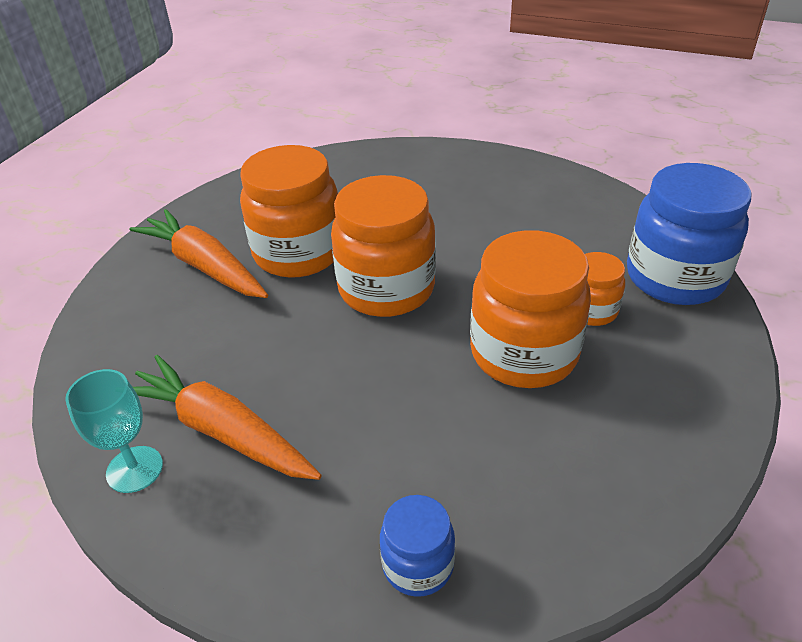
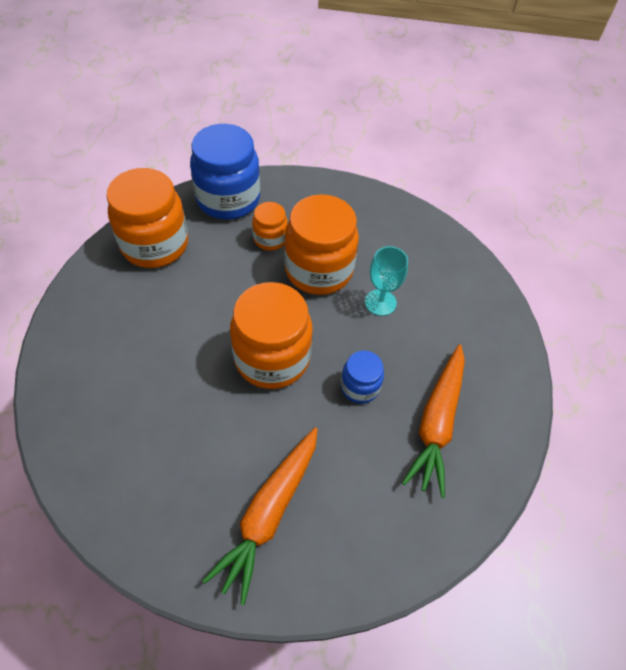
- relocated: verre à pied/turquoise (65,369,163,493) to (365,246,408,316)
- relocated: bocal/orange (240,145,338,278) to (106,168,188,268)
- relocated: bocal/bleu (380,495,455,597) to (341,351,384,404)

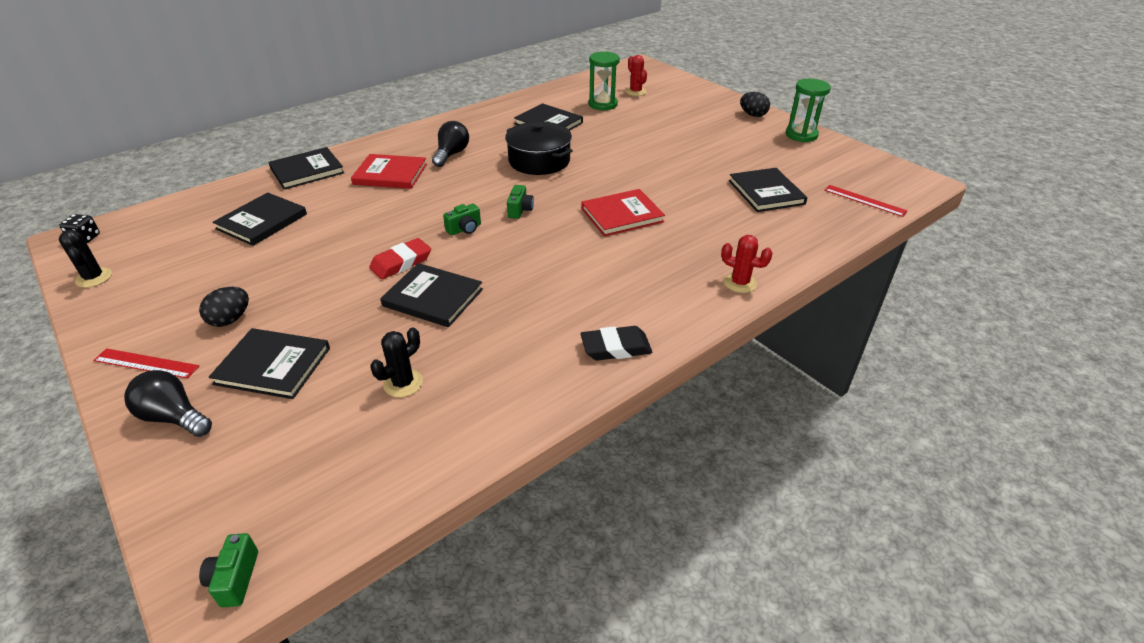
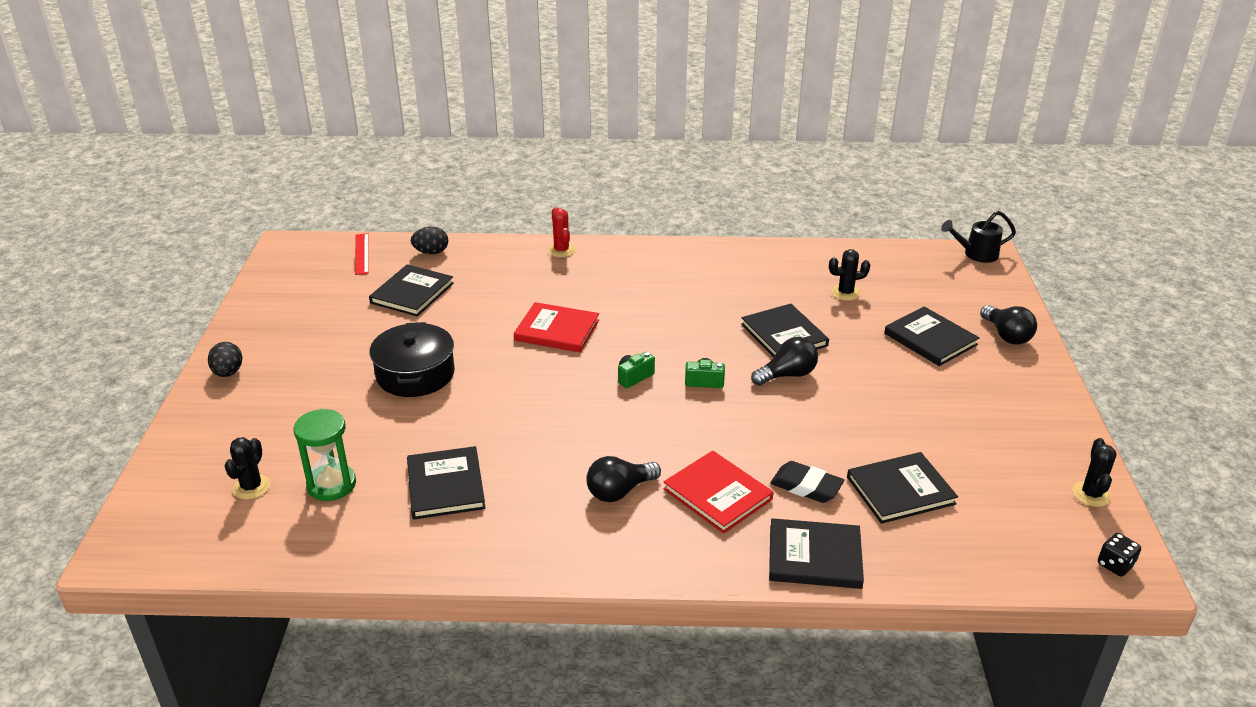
- missing: règle/rouge (93,348,199,379)
- relocated: œuf/noir (199,287,249,327) to (411,227,448,254)
- exchanged: appareil photo/vert (199,533,258,607) to arrosoir/noir (941,211,1016,263)
- exchanged: gomme/rouge (369,238,431,279) to ampoule/noir (751,337,818,386)
- relocated: marmite/noir (505,121,573,175) to (370,322,455,397)
- relocated: gomme/noir (581,326,652,361) to (770,461,844,503)
- colour: cactus/rouge (625,55,647,96) to cactus/noir (225,437,271,500)
- missing: sablier/vert (786,79,831,142)

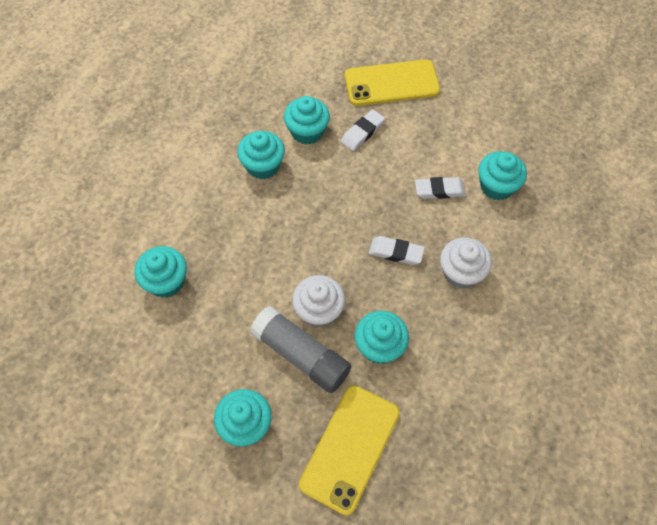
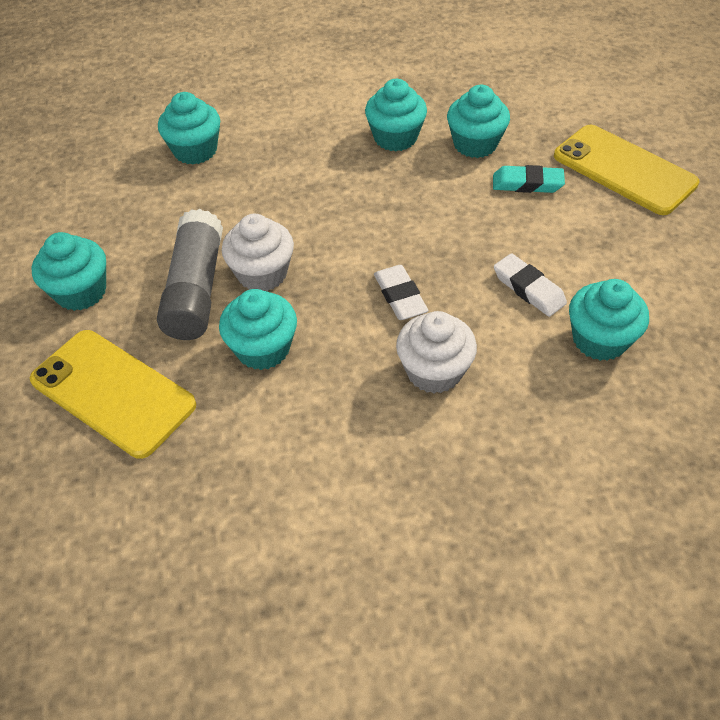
- spun: téléphone/jaune (299,385,400,515) = (30,330,196,459) 45 degrees clockwise
- colour: gomme/blanc (341,109,385,151) to gomme/turquoise (493,165,565,193)

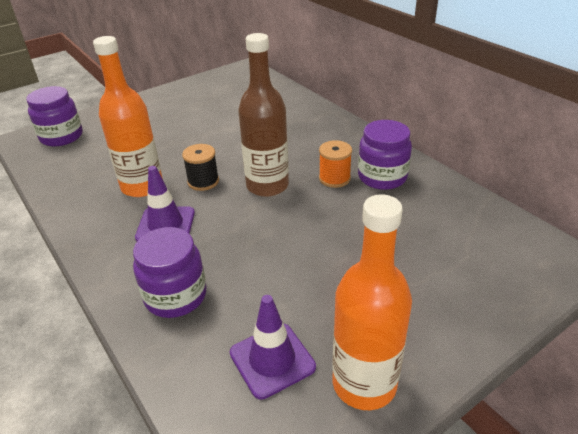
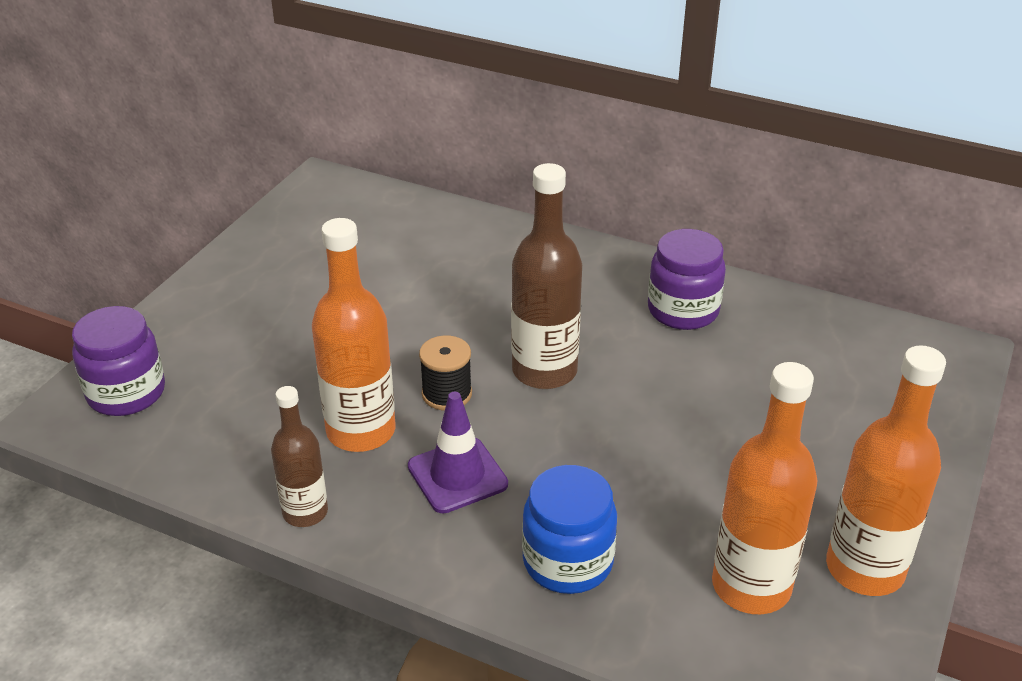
- colour: bocal/violet (133,227,206,318) to bocal/bleu (522,465,617,594)
- exchanged: cône de chantier/violet (230,295,316,400) to bouteille/orange (712,362,818,614)
- missing: bobine/orange (319,140,352,188)
- appeared: bouteille/marron (271,386,328,527)

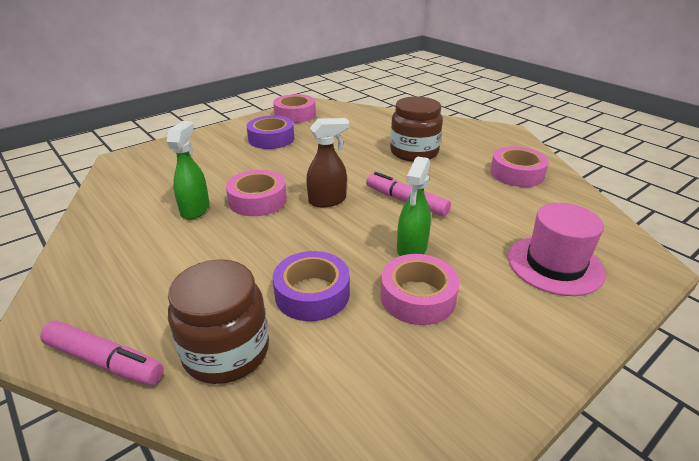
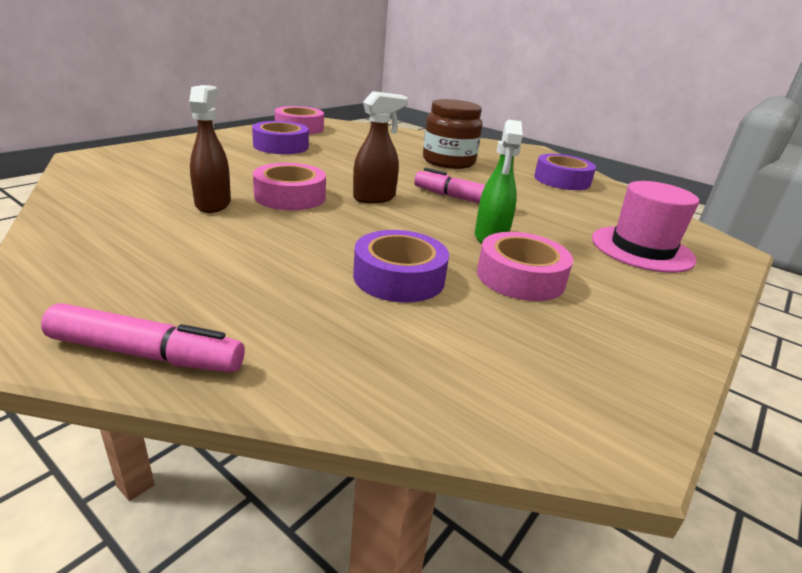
- colour: vaporisateur/vert (167,121,209,220) to vaporisateur/marron (189,85,231,213)
- missing: bocal/marron (168,260,269,384)
- colour: ruban adhésif/rose (490,146,549,187) to ruban adhésif/violet (534,154,596,190)

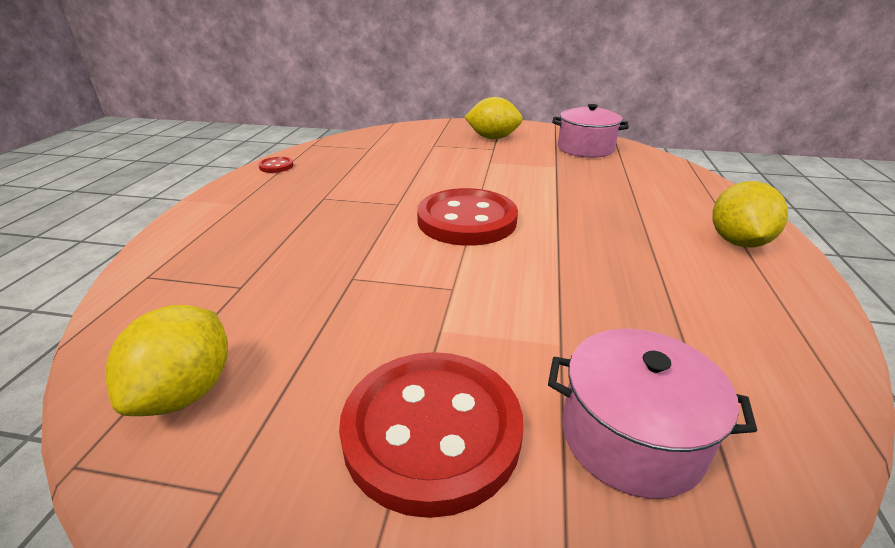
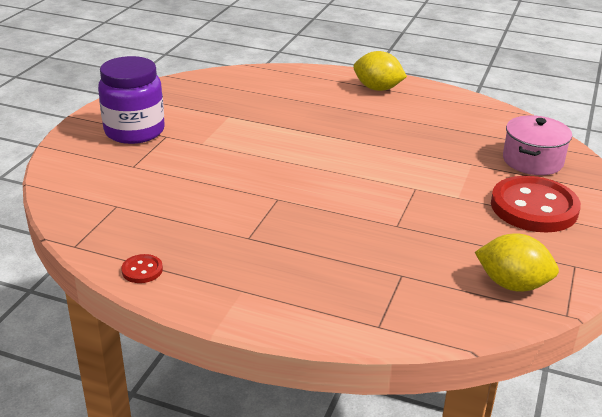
- missing: bouton/rouge (417,188,518,246)
- exchanged: citron/jaune (464,97,523,139) to bocal/violet (98,56,165,144)
- missing: marmite/rose (552,104,629,158)

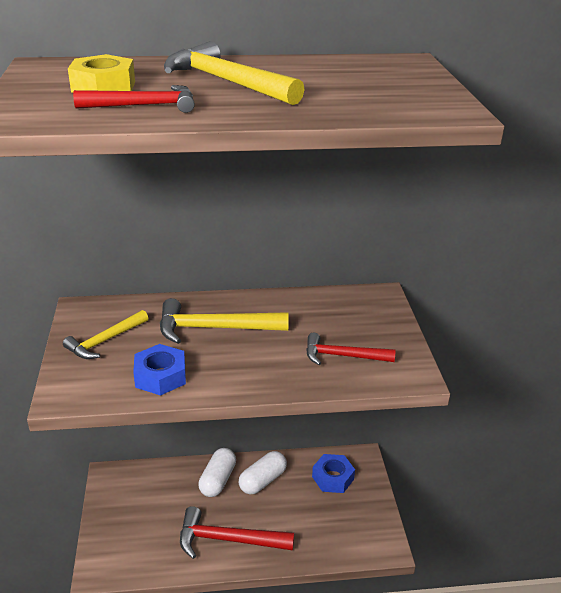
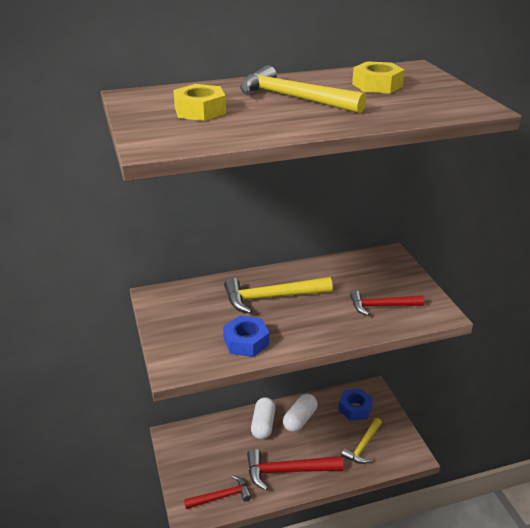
- relocated: marteau/jaune (63,310,148,359) to (341,418,382,464)
- relocated: marteau/rouge (73,85,195,113) to (184,475,252,509)
- appeared: écrou/jaune (352,61,405,93)

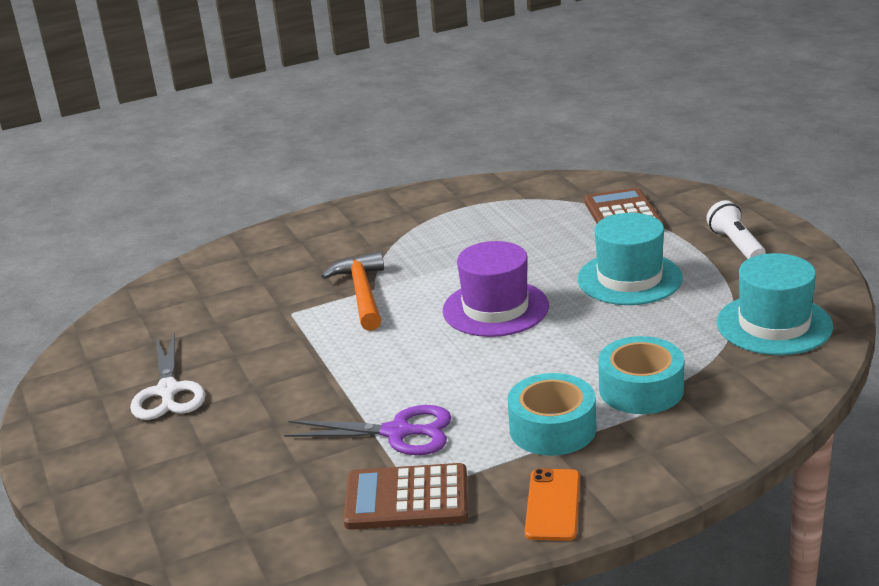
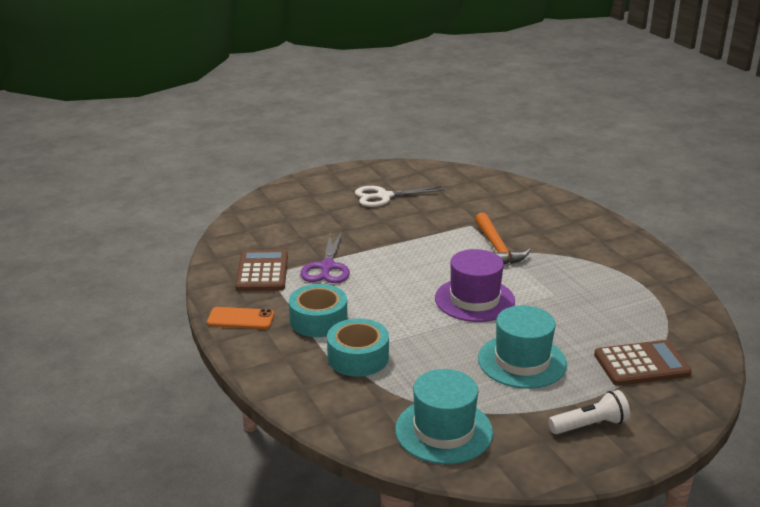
- spun: marteau/orange (321,251,384,331) = (475,213,531,264) 90 degrees clockwise

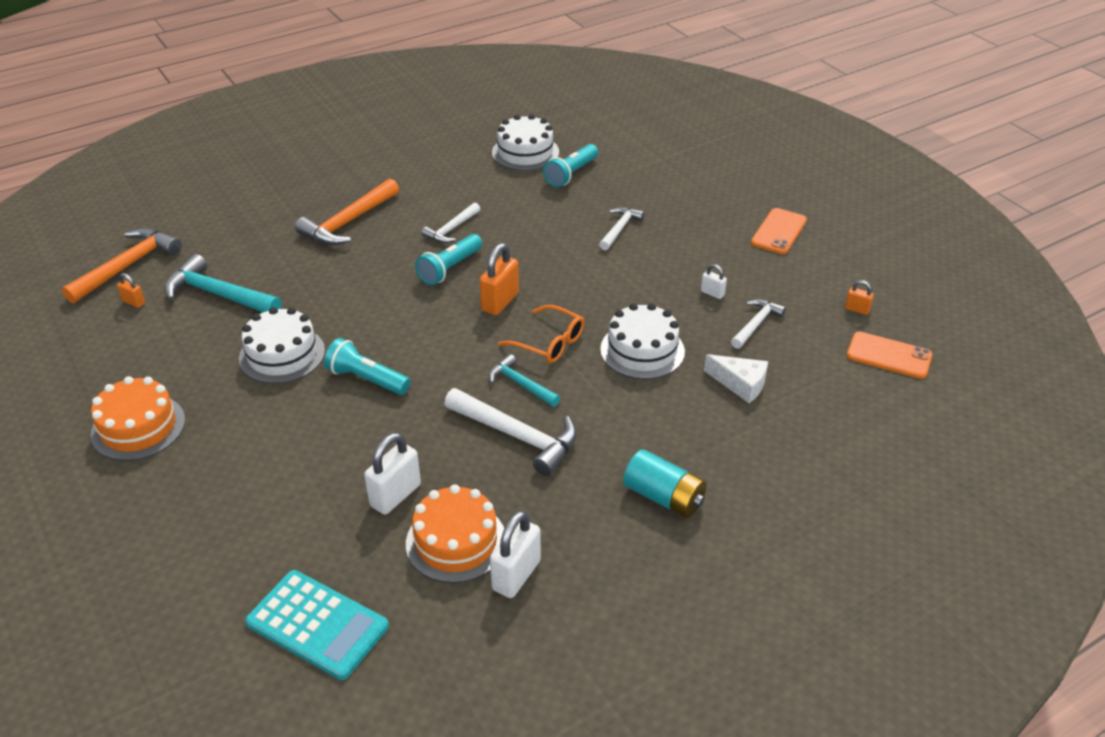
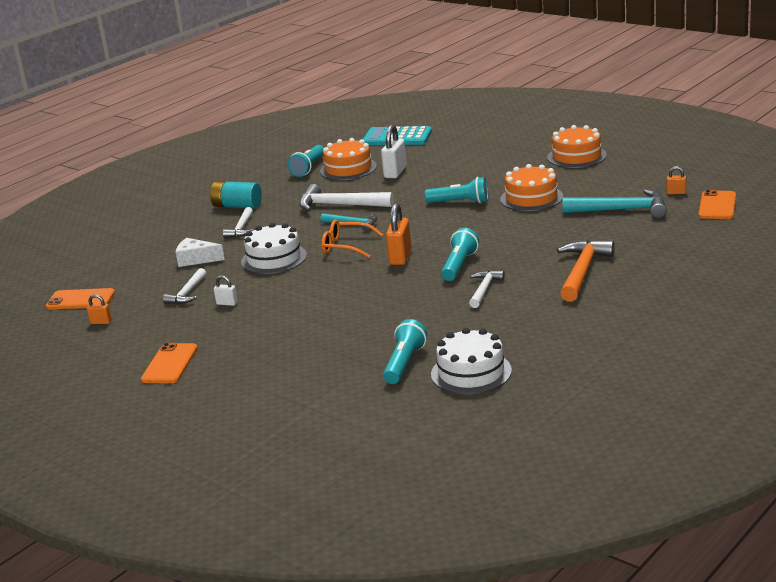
- exchanged: marteau/orange (62,228,182,303) to téléphone/orange (699,190,736,219)
- colour: gâteau/blanc (239,307,325,384) to gâteau/orange (500,164,563,211)
- exchanged: cadenas/blanc (490,510,541,598) to lampe de poche/turquoise (287,145,324,177)
- relocated: marteau/blanc (599,207,645,250) to (223,207,254,238)

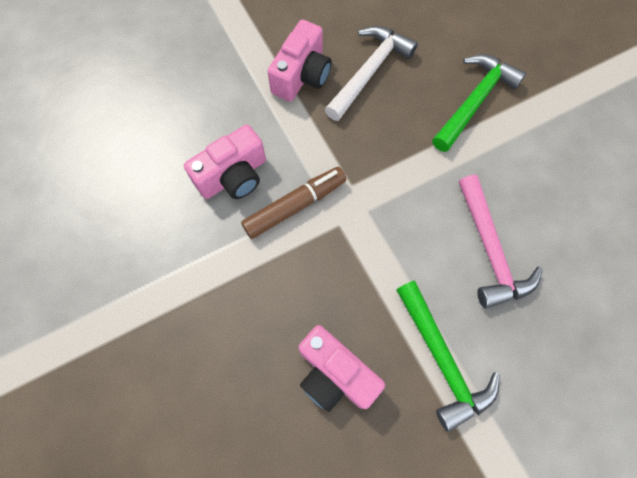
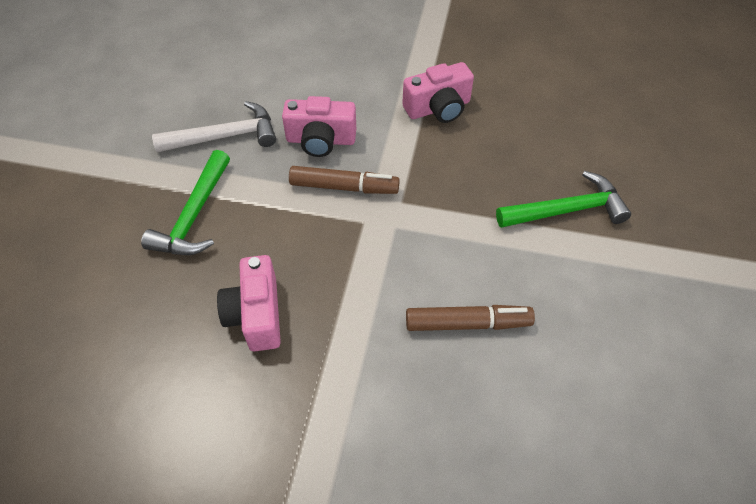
- relocated: marteau/blanc (325,26,418,121) to (152,101,276,152)
- relocated: marteau/vert (396,280,500,432) to (141,150,230,255)
- exchanged: marteau/rose (459,175,543,308) to feutre/marron (406,305,535,331)

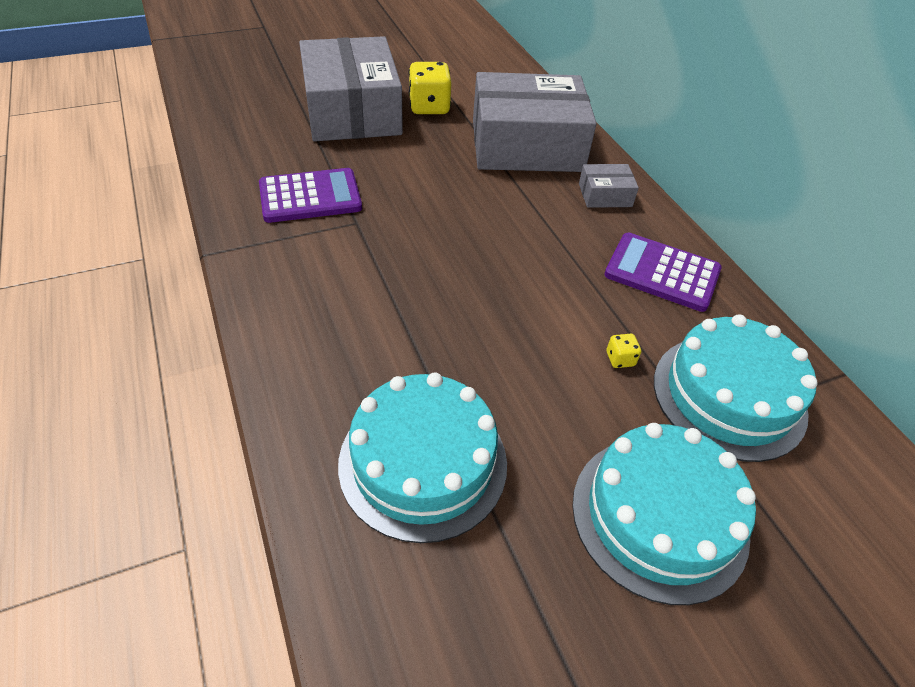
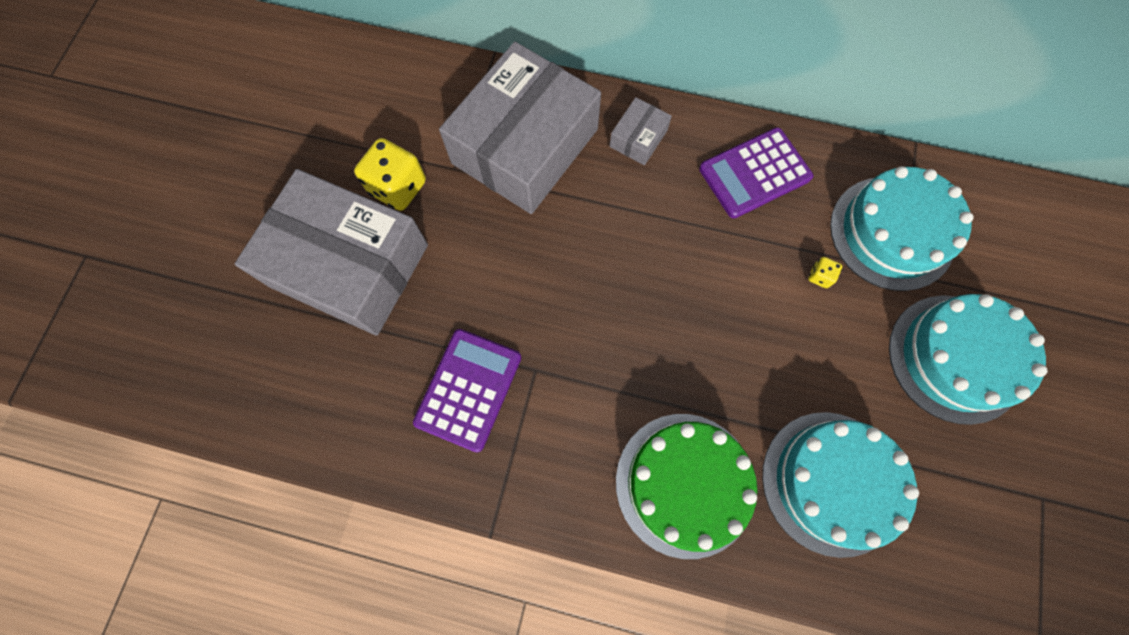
- appeared: gâteau/vert (616,414,758,559)

